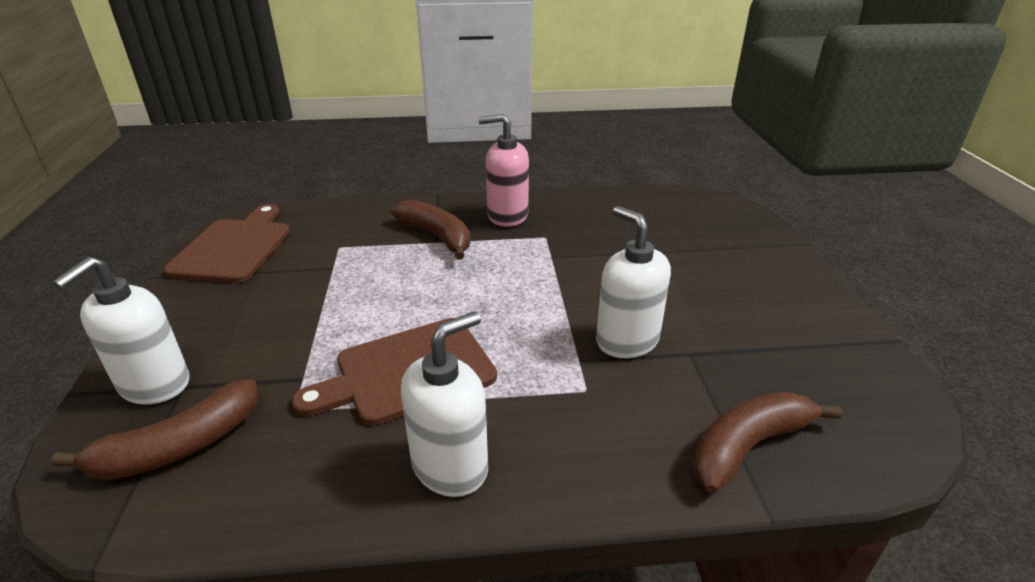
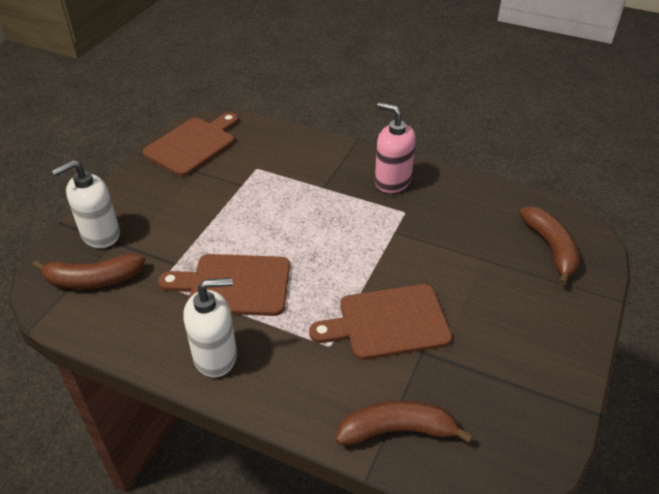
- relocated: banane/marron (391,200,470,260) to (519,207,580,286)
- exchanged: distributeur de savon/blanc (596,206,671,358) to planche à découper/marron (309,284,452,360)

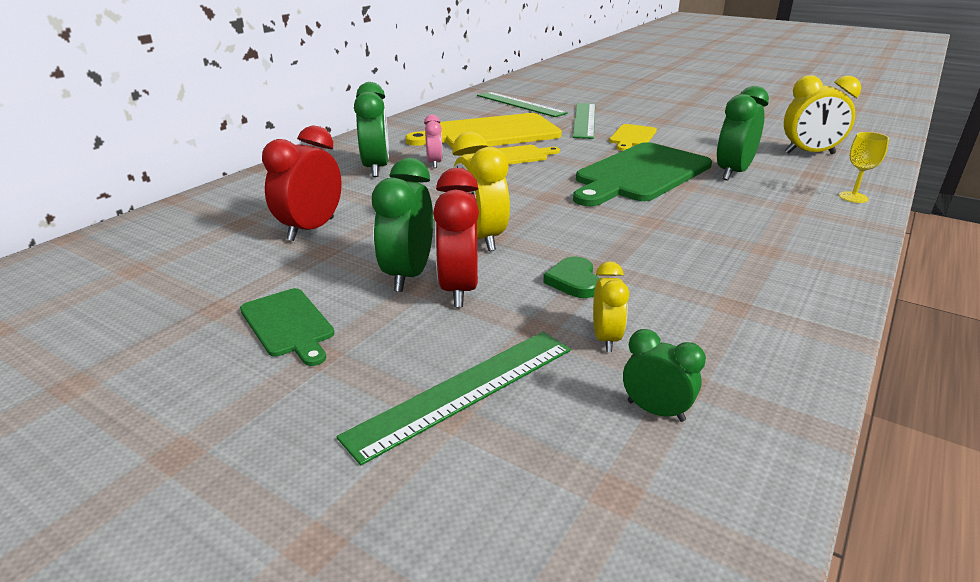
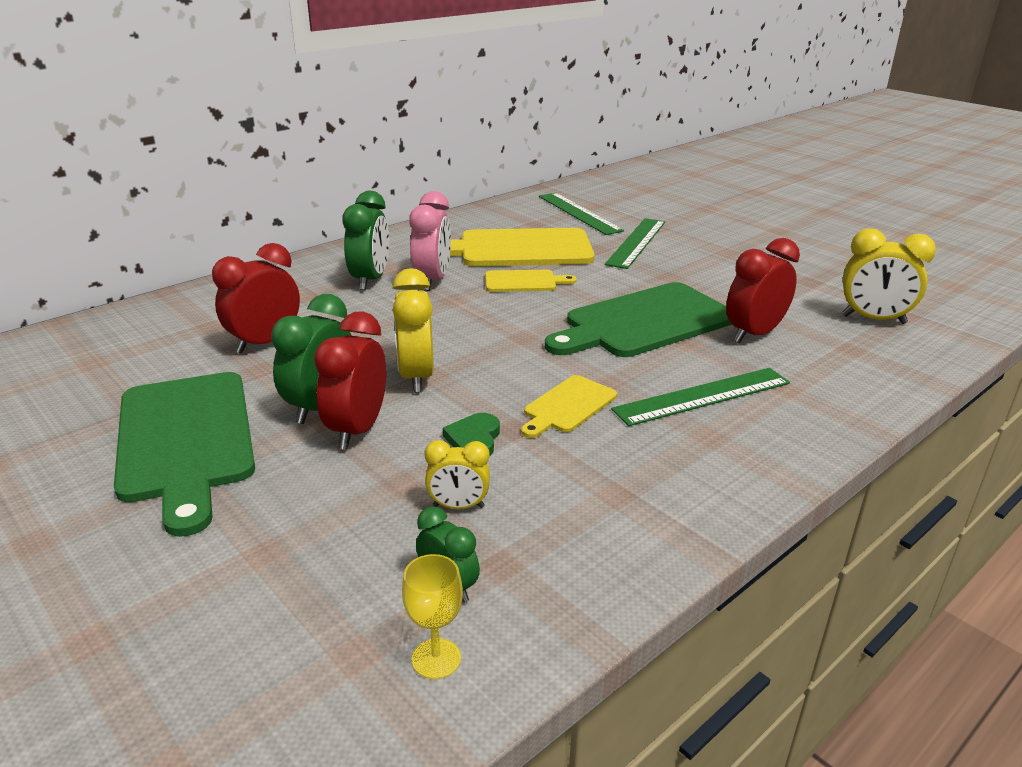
- size: planche à découper/vert (240,288,334,366) = (114,372,255,537) x2.01
- relocated: règle/vert (337,332,571,465) to (611,368,790,426)
- size: réveil/rose (424,115,442,168) = (409,191,451,291) x1.71
- spun: réveil/jaune (593,261,629,352) = (425,440,490,509) 75 degrees clockwise
- relocated: planche à découper/jaune (609,124,657,151) to (521,375,617,438)
- colour: réveil/vert (716,86,769,181) to réveil/rouge (726,238,800,343)
- relocated: verre à pied/jaune (839,132,889,203) to (402,554,463,679)

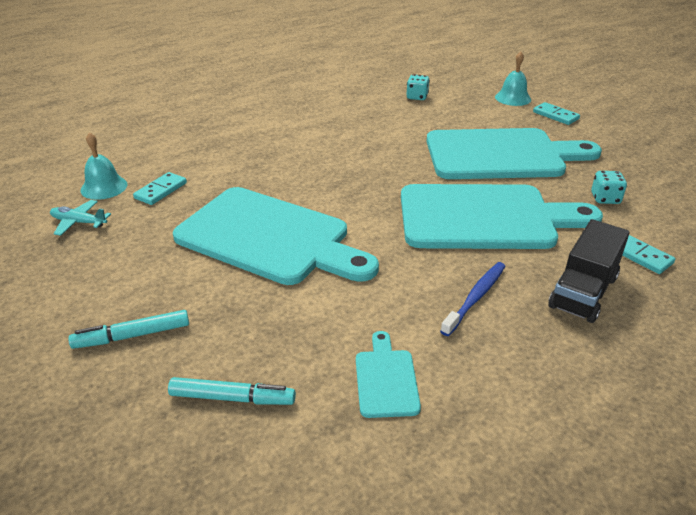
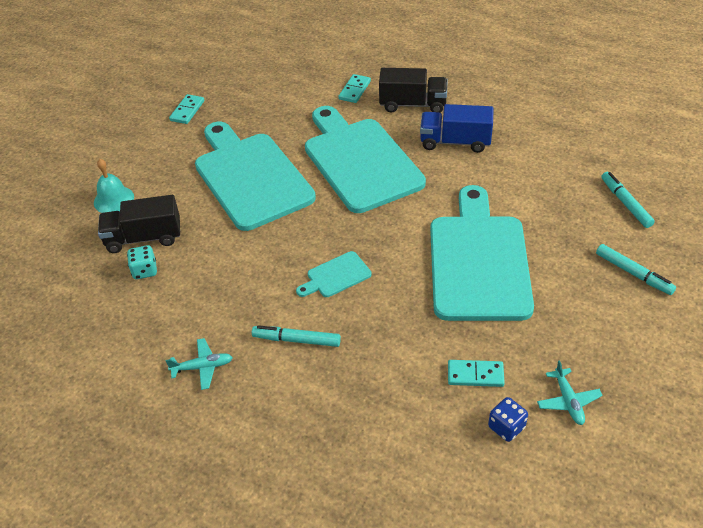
- exchanged: cloche/turquoise (81,132,127,200) to dé/bleu (488,397,528,442)
- relocated: planche à découper/turquoise (356,331,421,418) to (296,251,372,297)
- exchanged: brosse à dents/bleu (440,262,505,336) to camion/bleu (420,104,494,153)
- relocated: domino/turquoise (533,102,580,125) to (169,94,205,124)
- missing: dé/turquoise (591,171,627,204)
- appeared: camion/noir (98,195,180,253)
- appeared: avion/turquoise (166,338,233,390)
- appeared: feutre/turquoise (252,325,341,347)

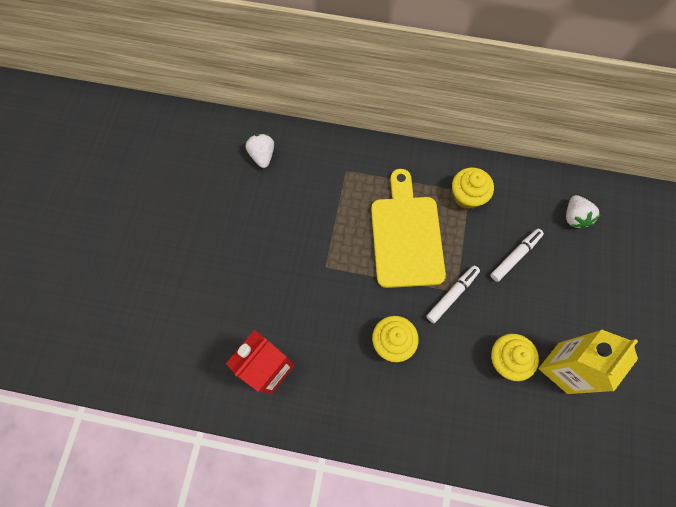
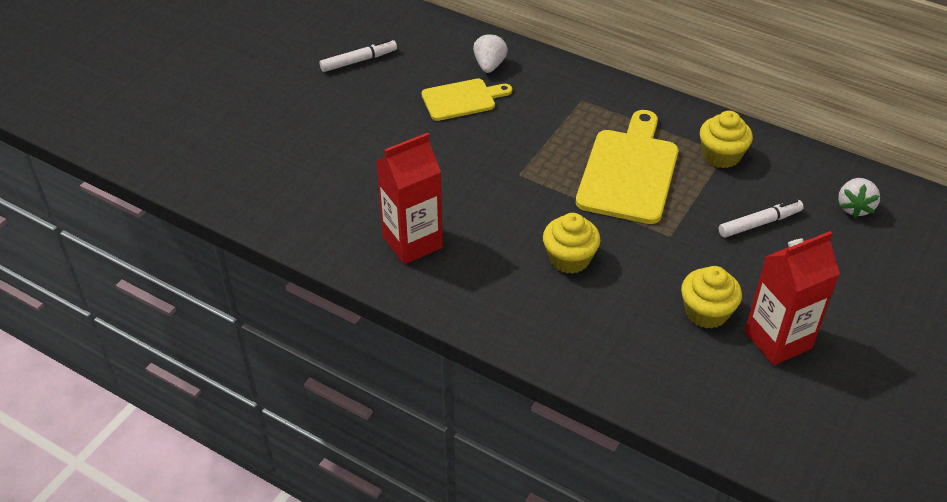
- relocated: feutre/blanc (426,266,480,323) to (320,39,397,72)
- colour: brique de lait/jaune (538,329,638,394) to brique de lait/rouge (745,231,840,365)
- appeared: planche à découper/jaune (421,78,512,121)

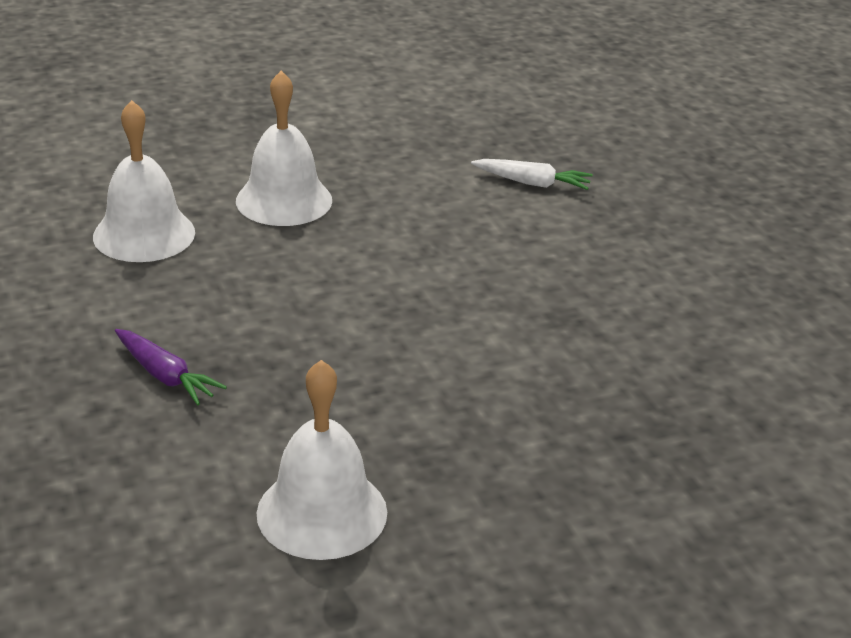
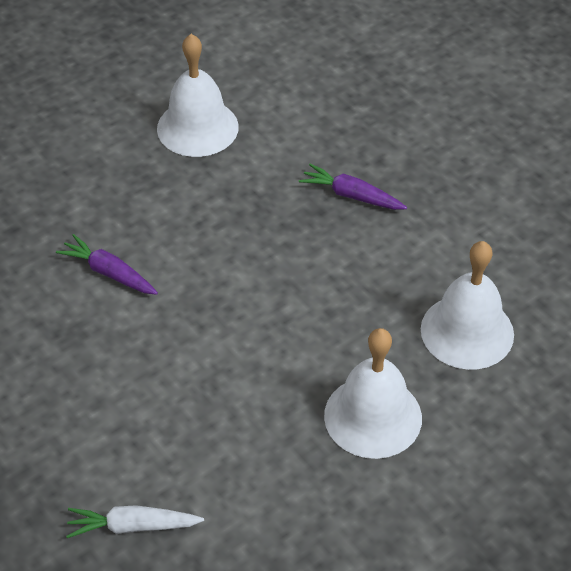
- appeared: carotte/violet (56,234,158,295)

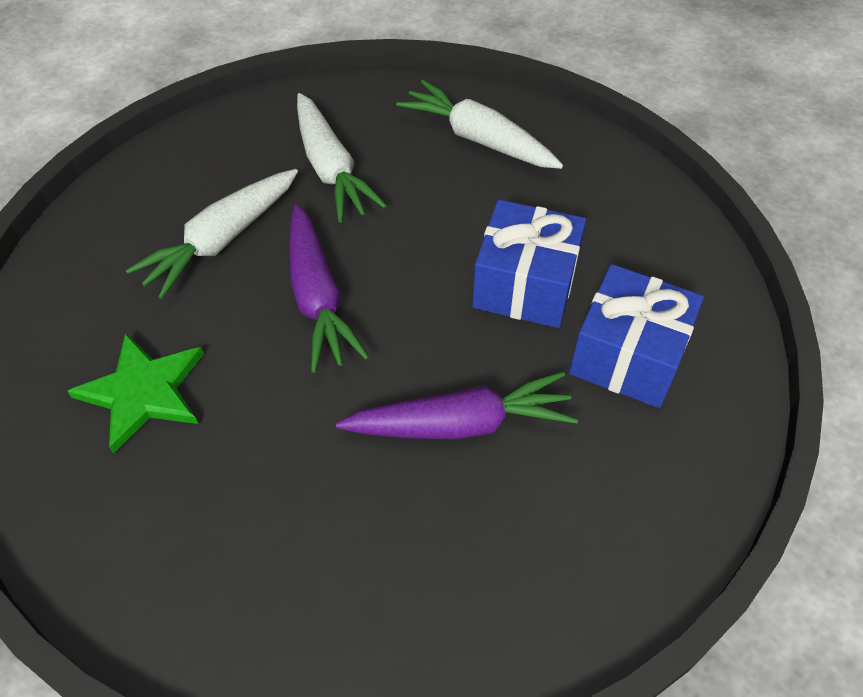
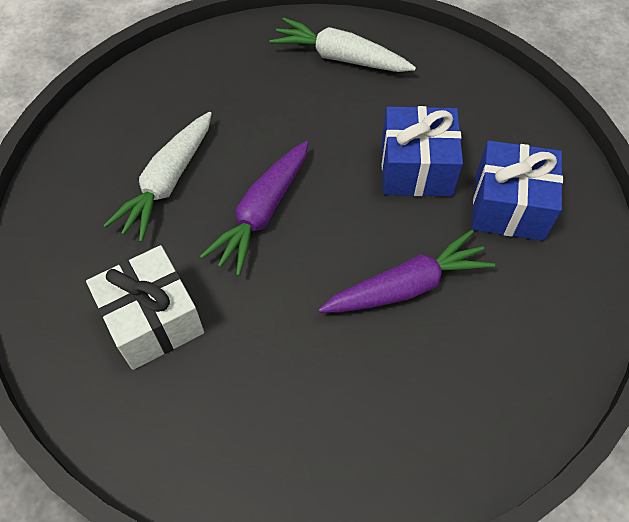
- exchanged: étoile/vert (68,332,204,454) to cadeau/blanc (86,245,204,370)
- spun: carotte/violet (289,204,369,373) = (200,141,309,276) 60 degrees clockwise
- missing: carotte/blanc (297,93,387,223)

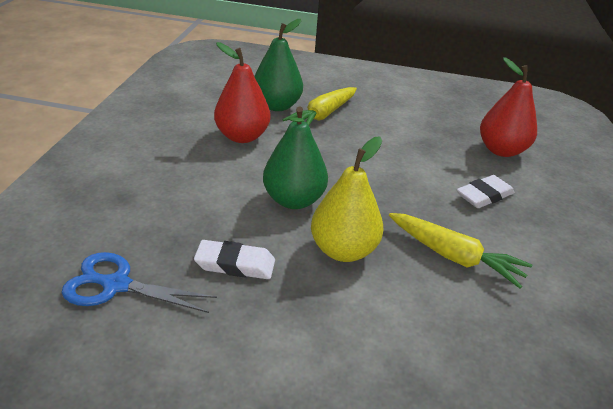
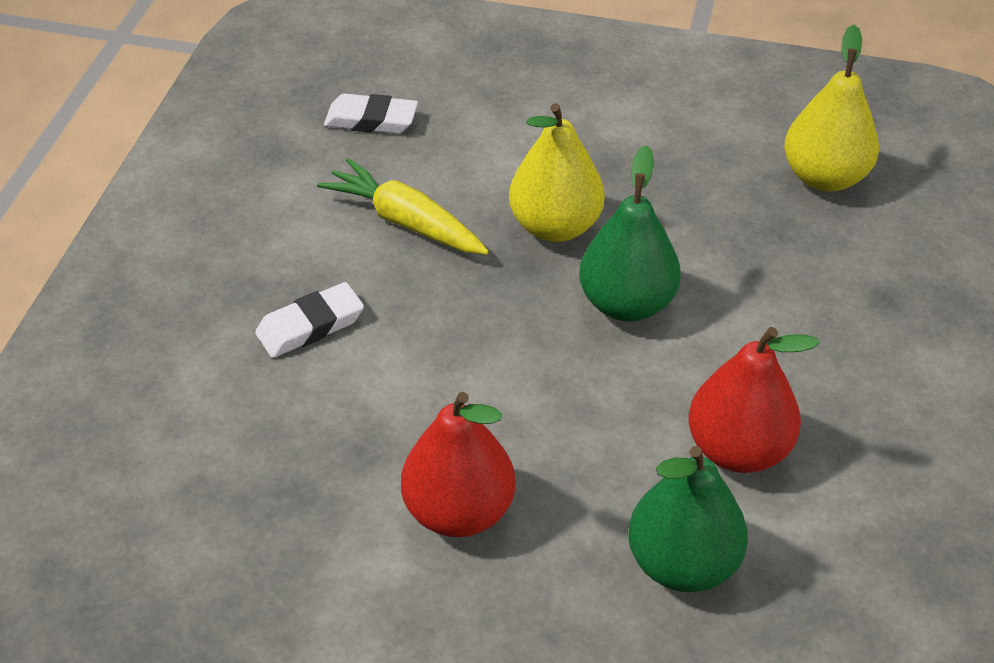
- exchanged: ciseaux/bleu (61,252,217,313) to poire/jaune (784,25,879,192)
- relocated: gomme/blanc (194,240,275,279) to (324,93,418,134)
- missing: carotte/jaune (282,87,357,125)
- relocated: poire/rouge (480,57,537,157) to (401,392,515,537)

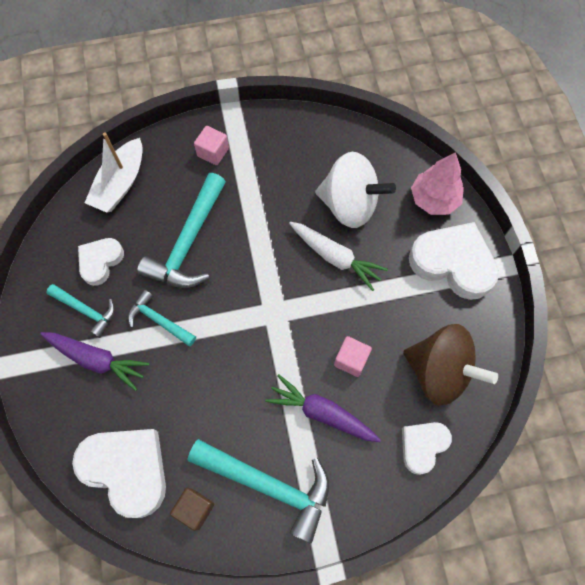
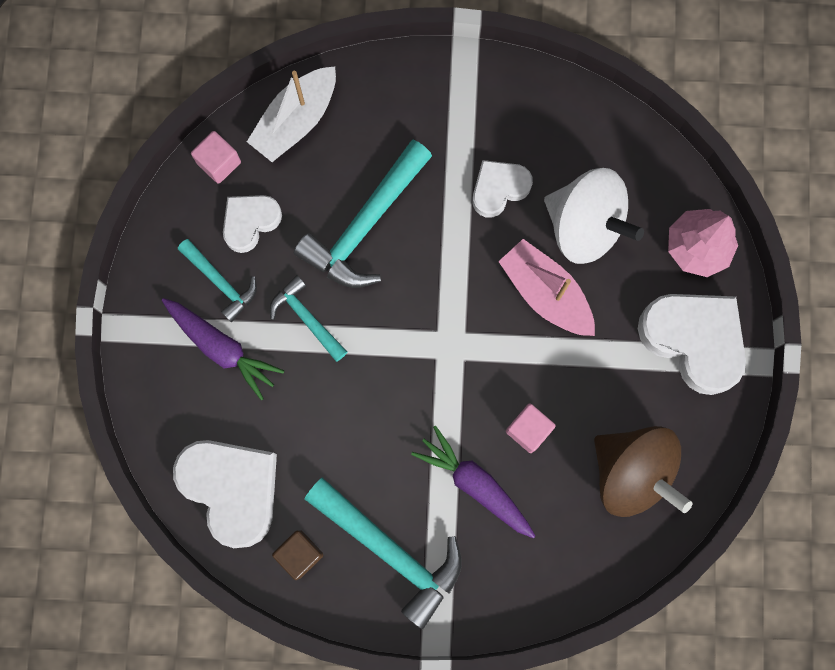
- relocated: cube/rose (194,126,229,165) to (191,131,241,184)
- exchanged: carotte/blanc (289,222,388,291) to bateau/rose (498,239,595,336)
- relocated: cœur/blanc (402,422,452,475) to (472,160,533,218)

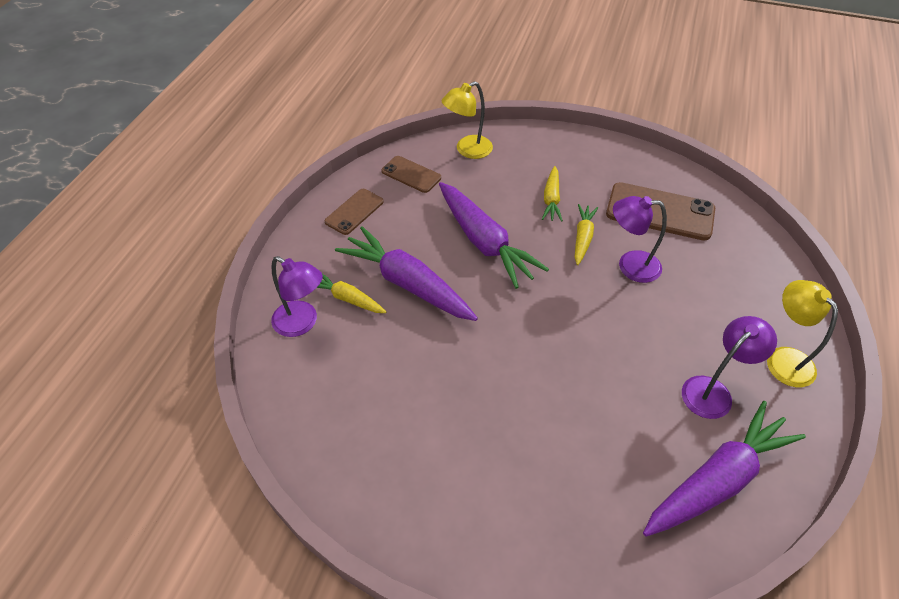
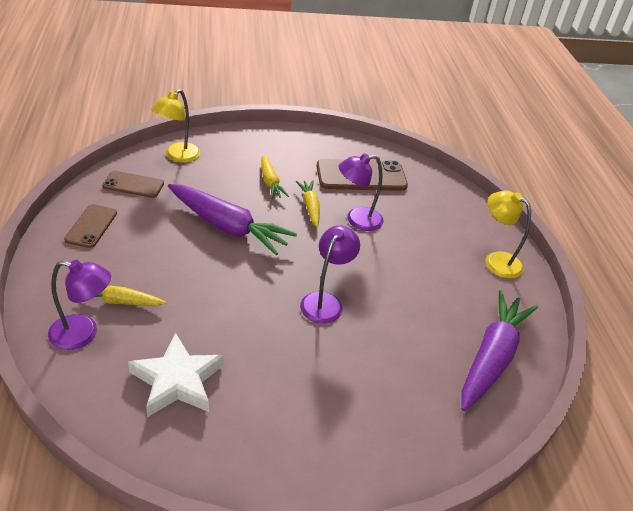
- missing: carotte/violet (335,226,478,321)
- relocated: lampe/violet (682,316,777,419) to (300,225,360,324)
- appeared: étoile/blanc (128,333,224,417)

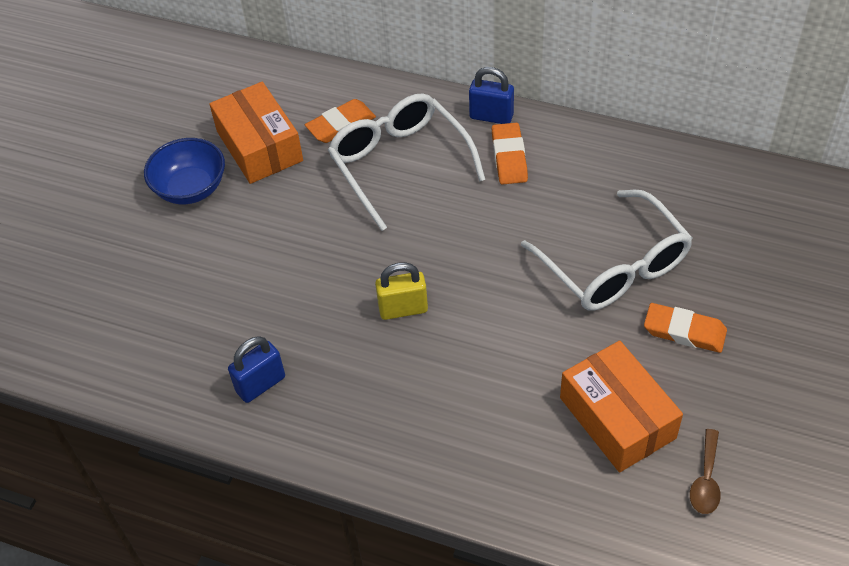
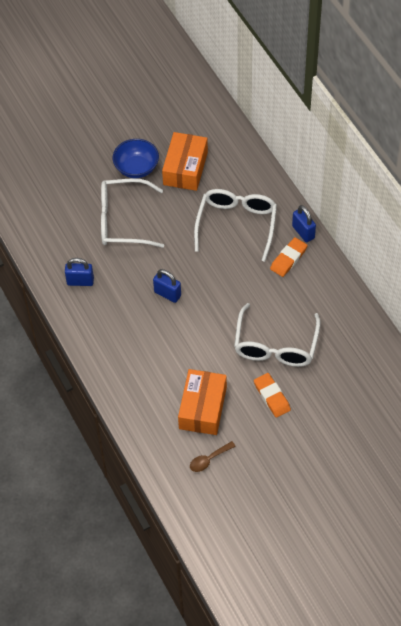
- missing: gomme/orange (305,99,376,143)
- colour: cadenas/jaune (375,262,428,320) to cadenas/bleu (153,269,181,303)
- appeared: lunettes/blanc (101,178,164,248)

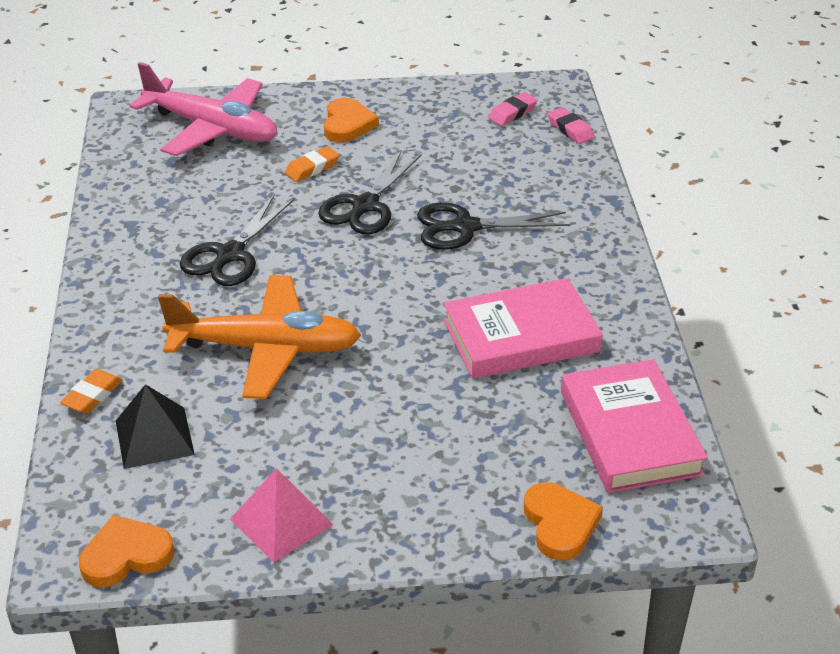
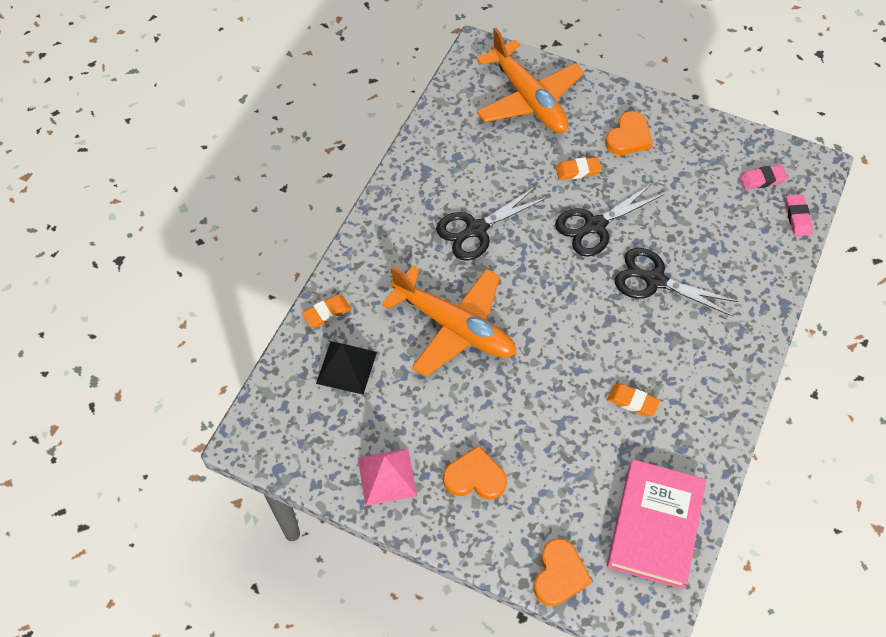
- relocated: cœur/orange (79,515,174,588) to (443,446,507,500)
- colour: avion/rose (129,62,278,156) to avion/orange (476,28,584,133)
- exchanged: livre/rose (444,278,603,379) to gomme/orange (607,384,660,417)

